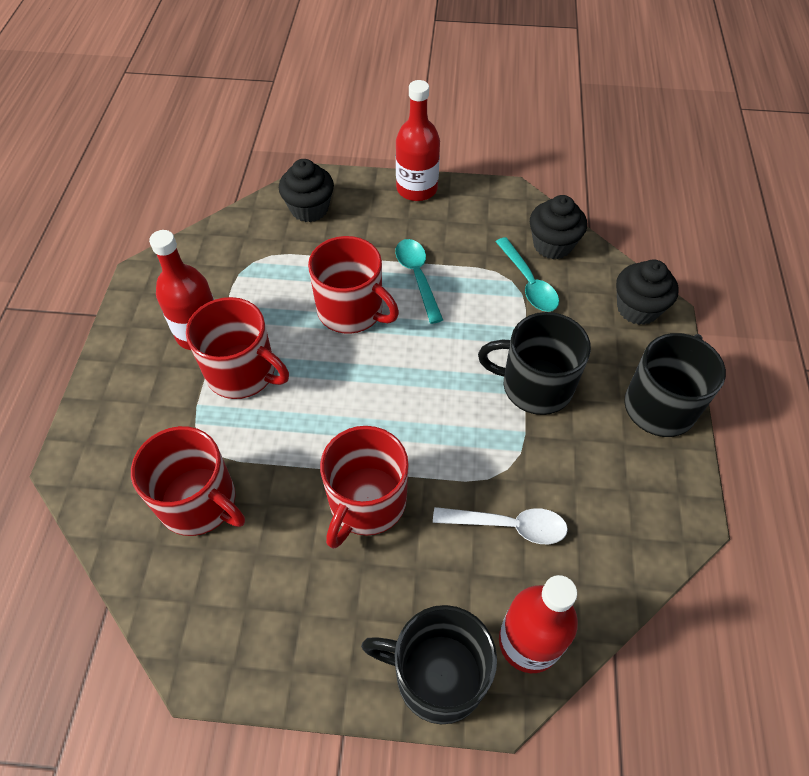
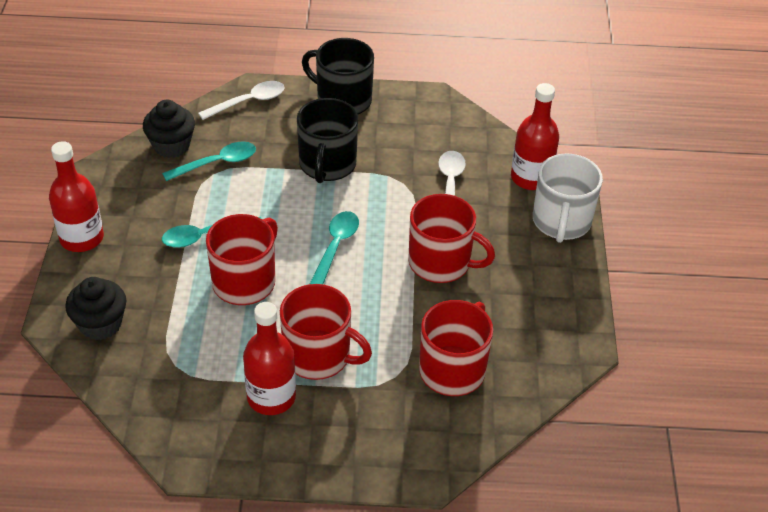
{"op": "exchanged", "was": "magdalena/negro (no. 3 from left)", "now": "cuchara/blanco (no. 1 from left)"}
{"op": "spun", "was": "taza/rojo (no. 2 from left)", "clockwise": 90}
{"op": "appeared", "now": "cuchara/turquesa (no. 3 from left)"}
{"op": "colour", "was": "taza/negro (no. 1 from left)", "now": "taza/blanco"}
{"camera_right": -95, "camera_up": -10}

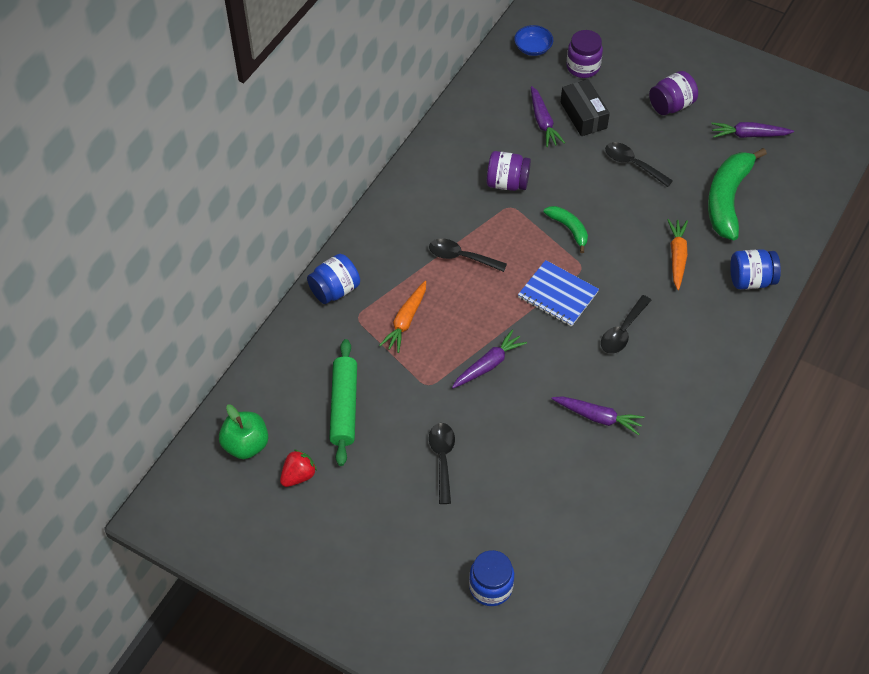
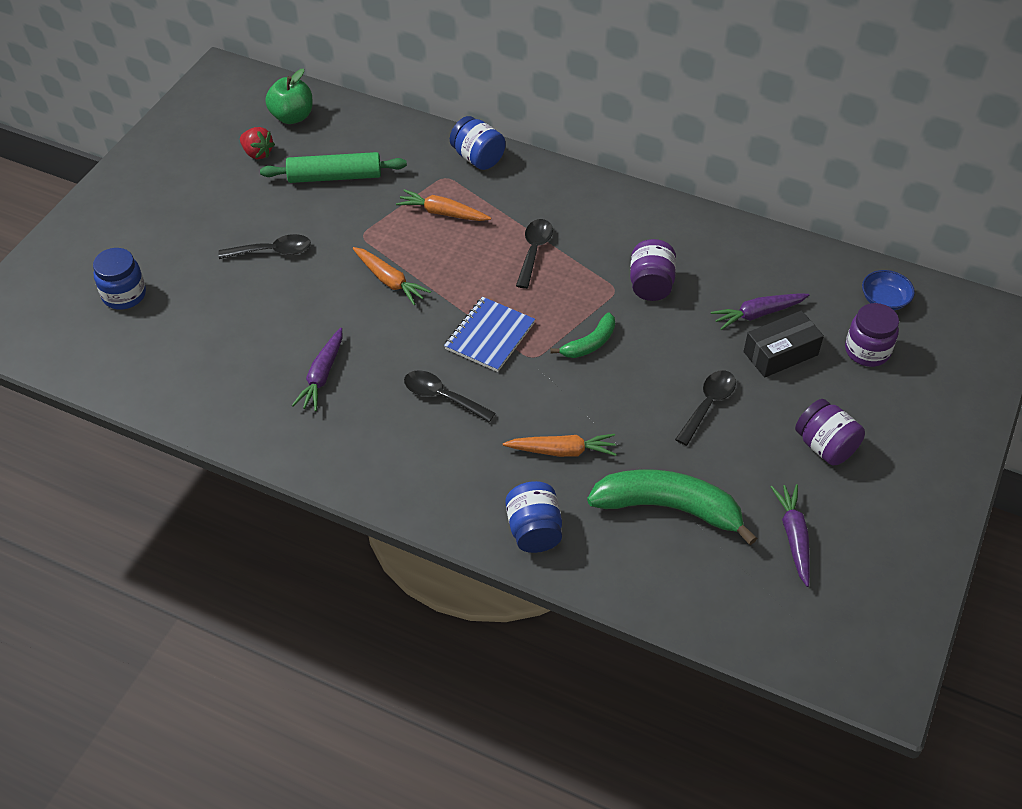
{"op": "colour", "was": "zanahoria/morado (no. 1 from left)", "now": "zanahoria/naranja (no. 1 from left)"}
{"camera_right": 85, "camera_up": -5}

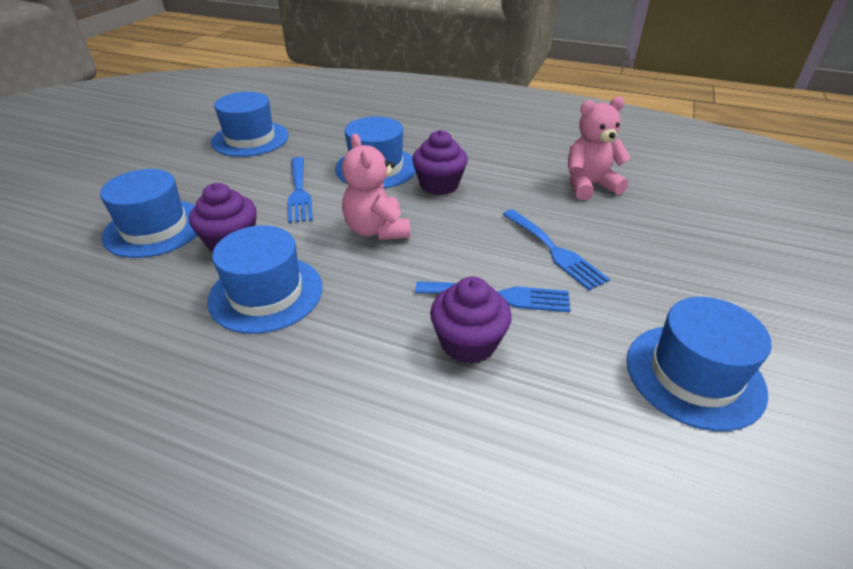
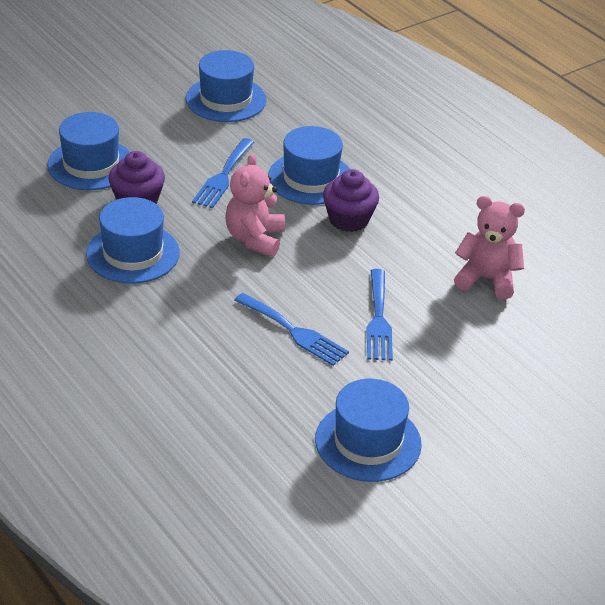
{"op": "missing", "was": "magdalena/morado (no. 3 from left)"}
{"camera_right": 30, "camera_up": 0}

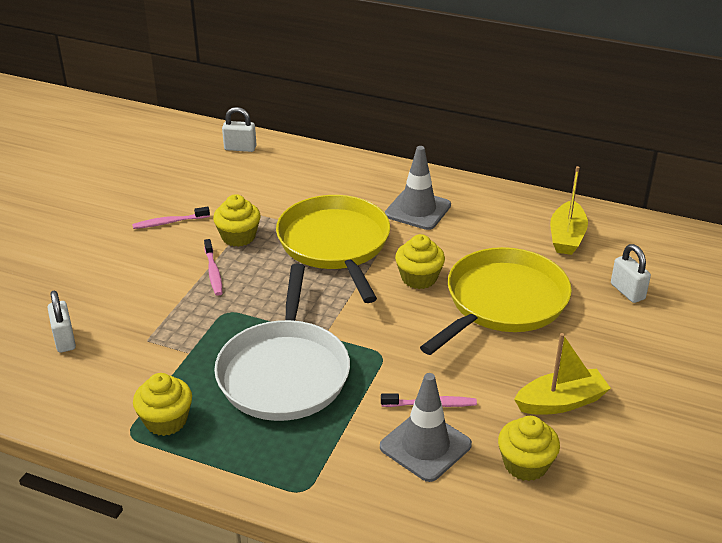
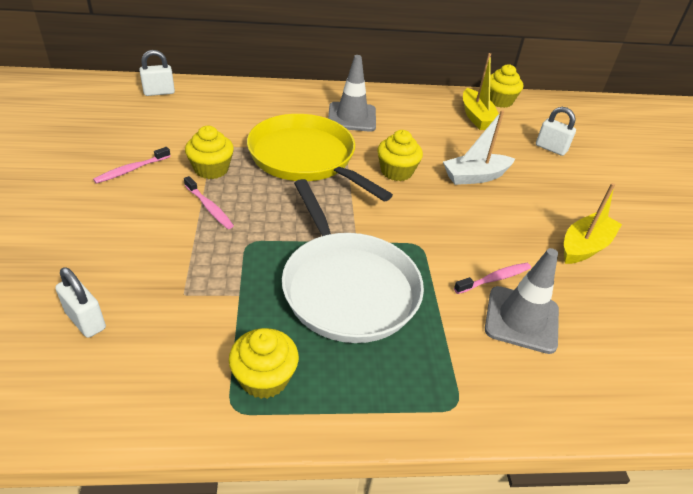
{"op": "exchanged", "was": "sartén/amarillo (no. 2 from left)", "now": "barco/blanco"}
{"op": "relocated", "was": "magdalena/amarillo (no. 4 from left)"}
{"camera_right": -30, "camera_up": 5}

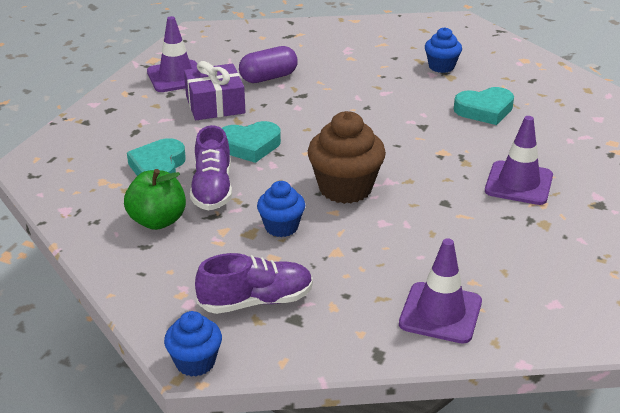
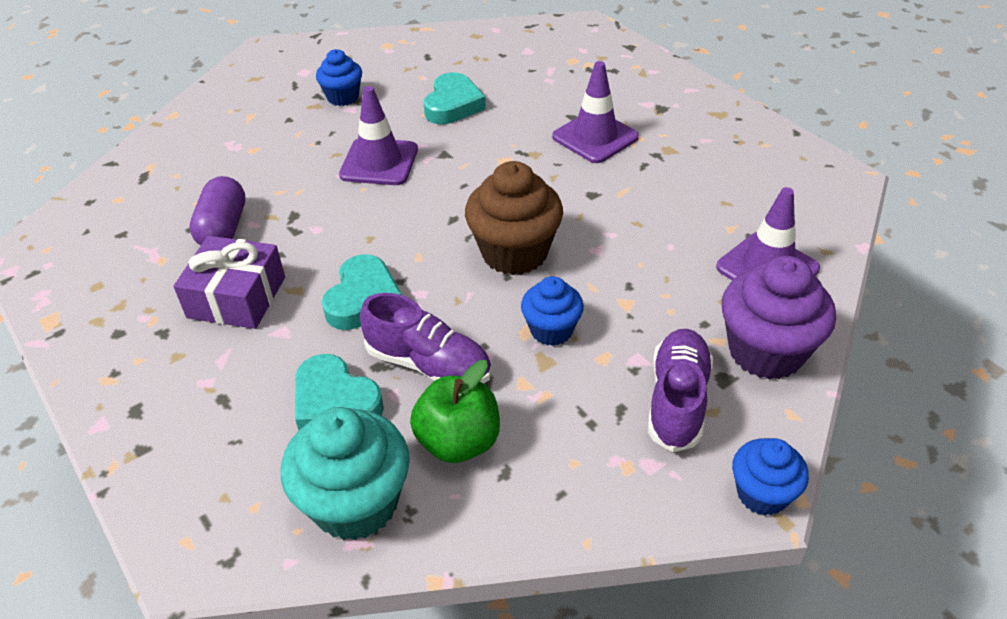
{"op": "appeared", "now": "magdalena/turquesa"}
{"op": "relocated", "was": "cono de tráfico/morado (no. 1 from left)"}
{"op": "appeared", "now": "magdalena/morado"}
{"camera_right": -60, "camera_up": 10}

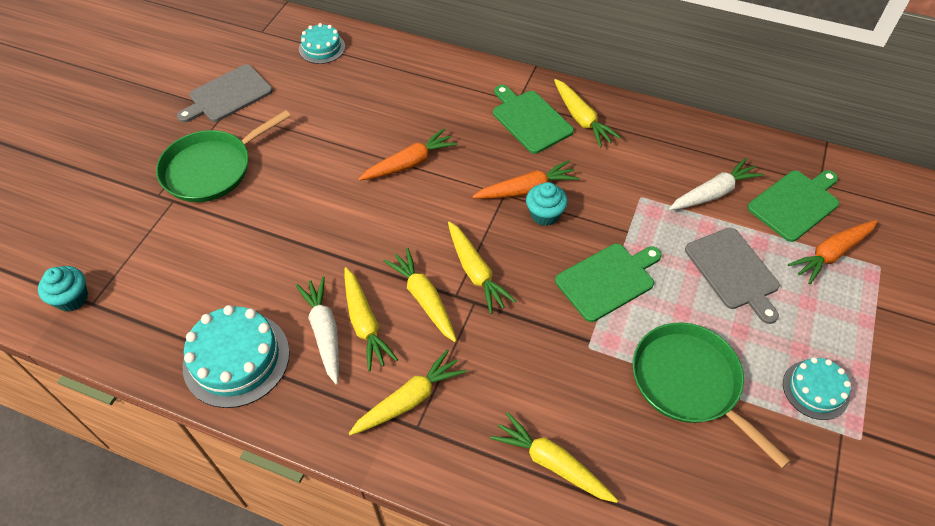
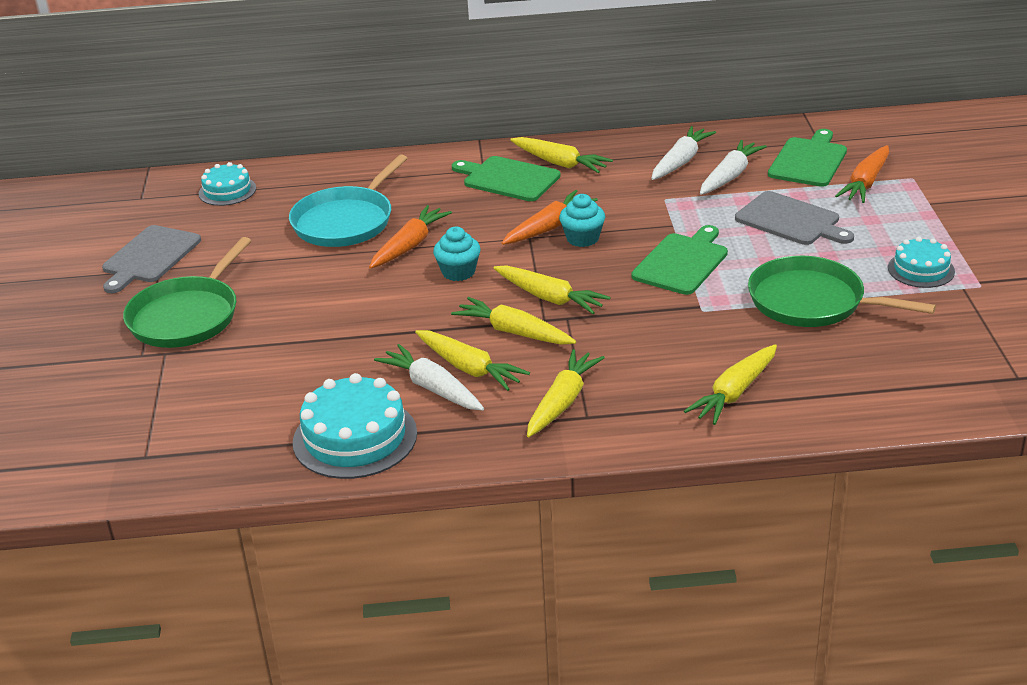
{"op": "appeared", "now": "sartén/turquesa"}
{"op": "relocated", "was": "magdalena/turquesa (no. 1 from left)"}
{"op": "appeared", "now": "zanahoria/blanco (no. 2 from left)"}
{"op": "spun", "was": "zanahoria/amarillo (no. 5 from left in the first image)", "clockwise": -60}
{"camera_right": -25, "camera_up": -20}

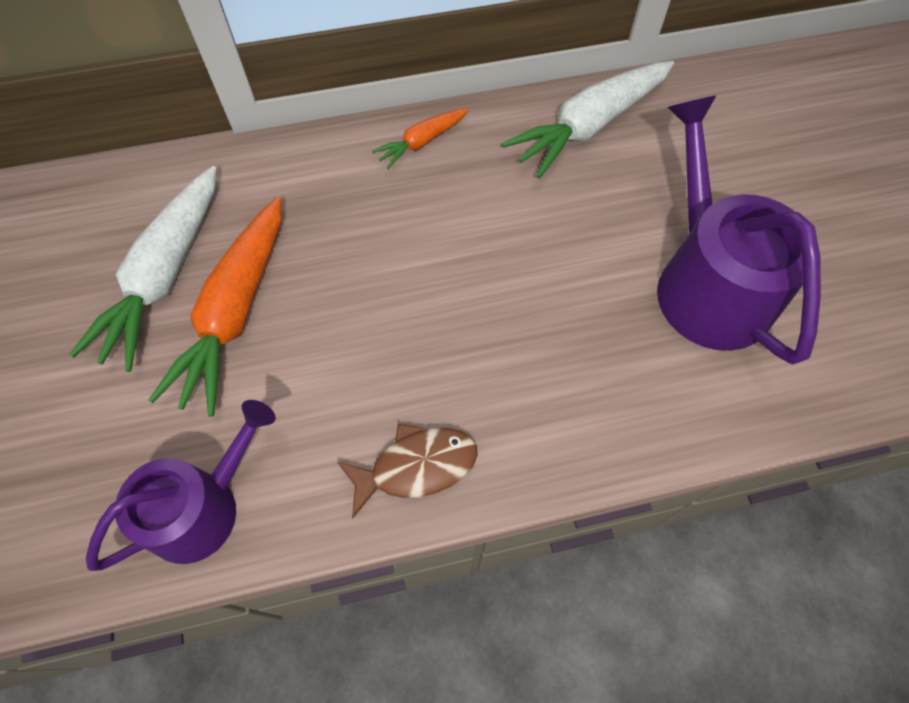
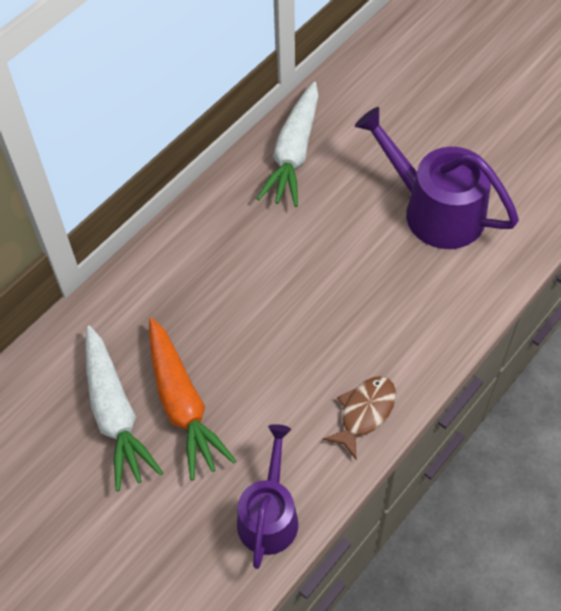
{"op": "missing", "was": "zanahoria/naranja (no. 2 from left)"}
{"camera_right": -35, "camera_up": -5}

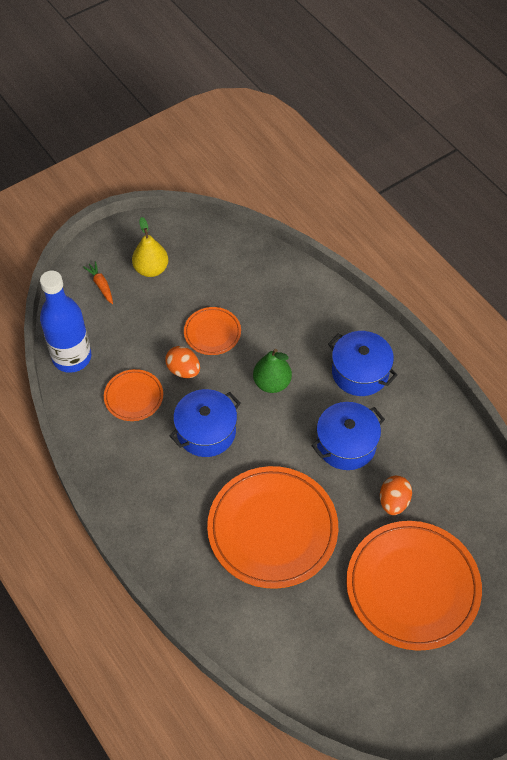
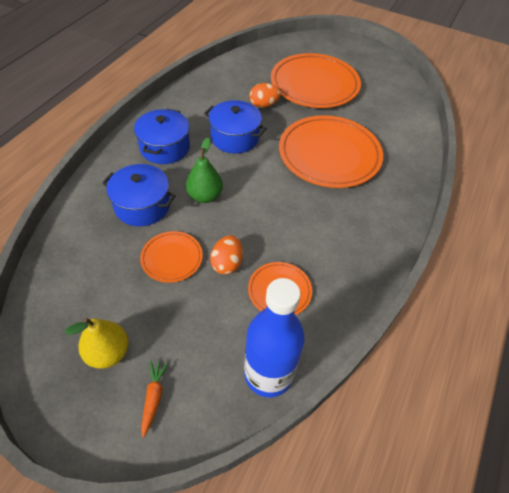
{"op": "relocated", "was": "olla/azul (no. 1 from left)"}
{"op": "spun", "was": "zanahoria/naranja", "clockwise": 150}
{"camera_right": -120, "camera_up": -5}

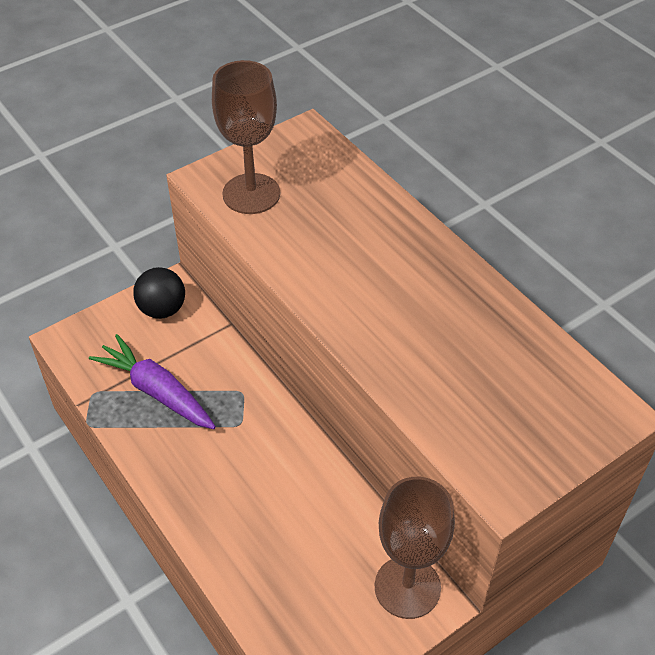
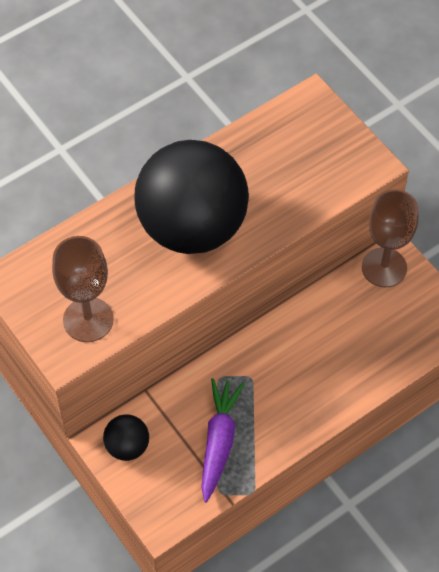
{"op": "appeared", "now": "pelota/negro (no. 2 from left)"}
{"op": "spun", "was": "zanahoria/morado", "clockwise": 150}
{"camera_right": -90, "camera_up": 10}

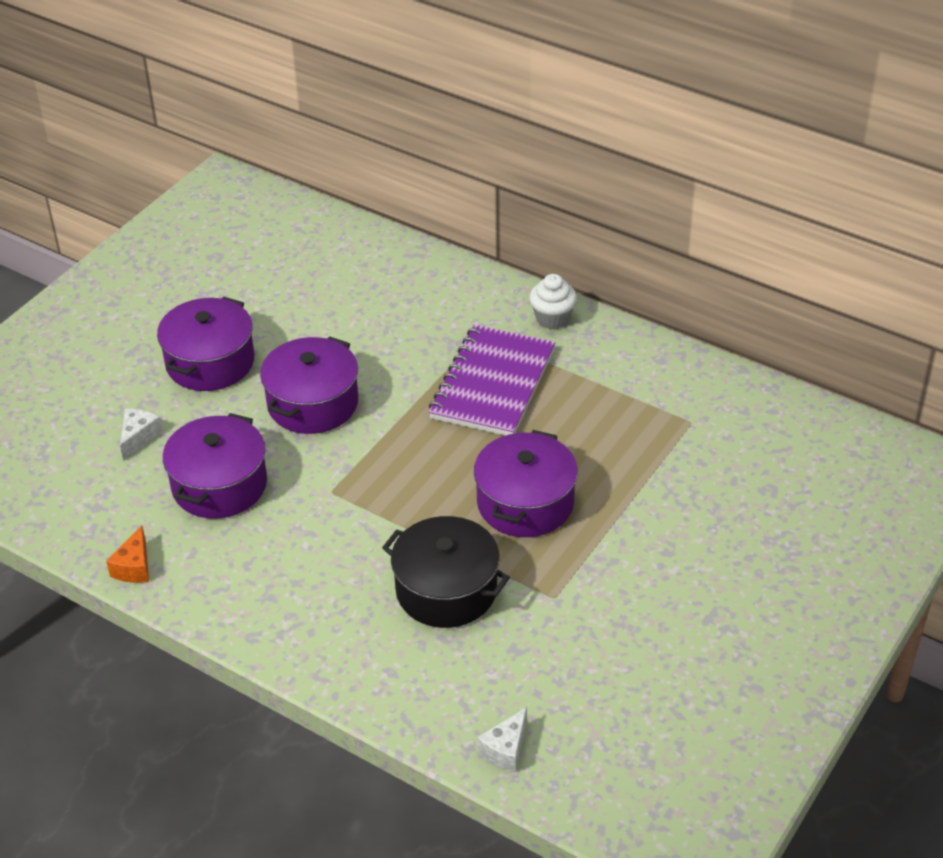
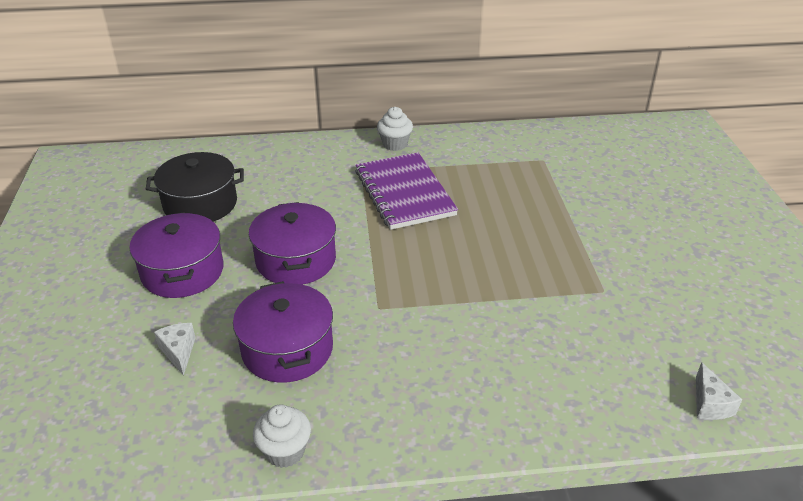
{"op": "relocated", "was": "olla/negro"}
{"op": "exchanged", "was": "queso/naranja", "now": "magdalena/blanco (no. 1 from left)"}
{"op": "missing", "was": "olla/morado (no. 4 from left)"}
{"camera_right": -40, "camera_up": -5}

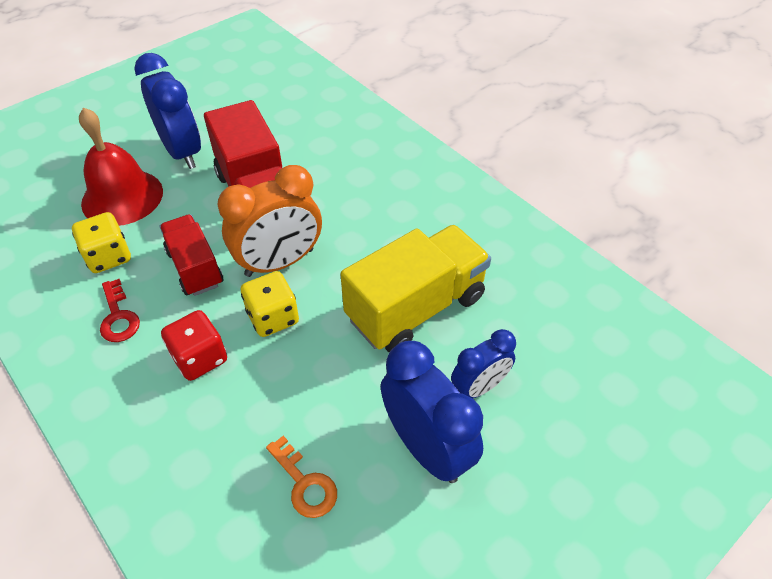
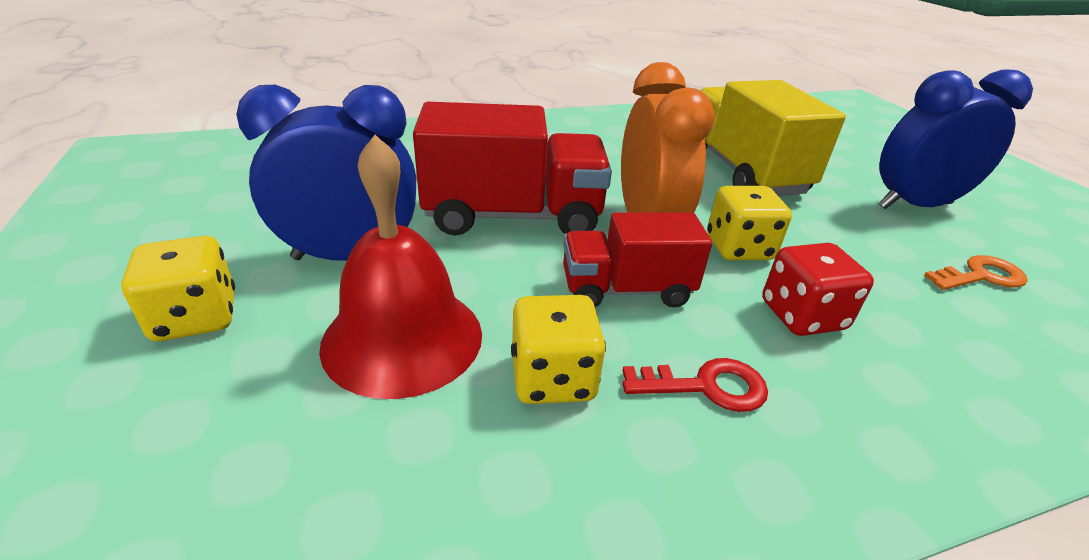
{"op": "appeared", "now": "dado/amarillo (no. 1 from left)"}
{"op": "missing", "was": "despertador/azul (no. 3 from left)"}
{"camera_right": -70, "camera_up": -15}

